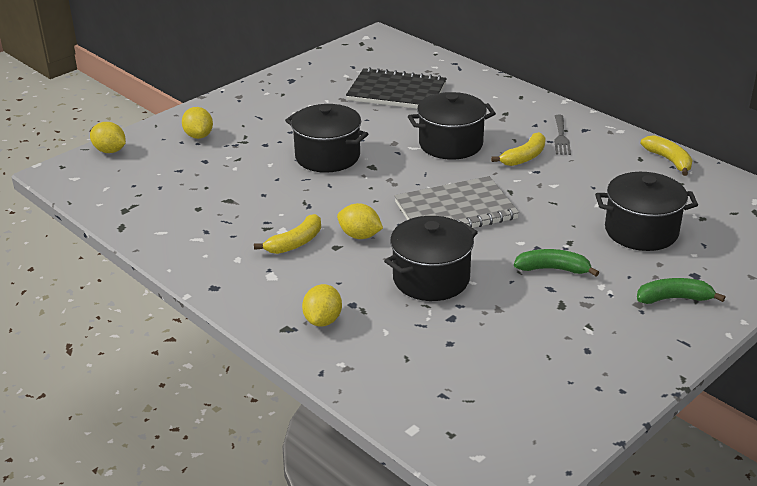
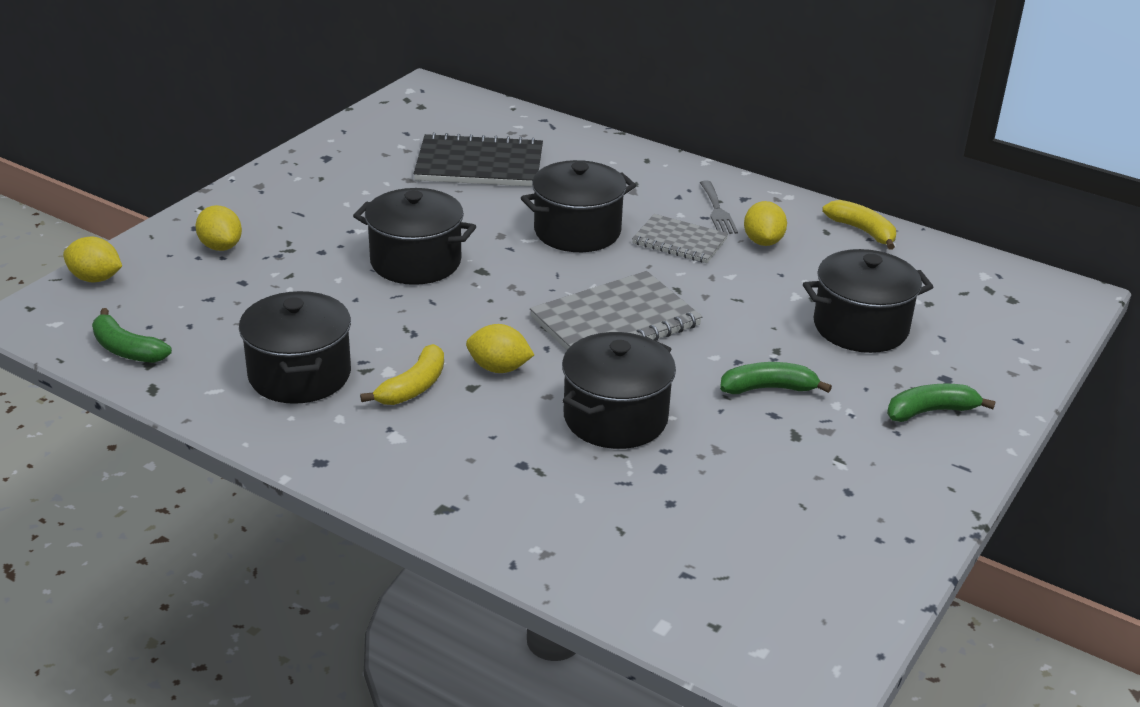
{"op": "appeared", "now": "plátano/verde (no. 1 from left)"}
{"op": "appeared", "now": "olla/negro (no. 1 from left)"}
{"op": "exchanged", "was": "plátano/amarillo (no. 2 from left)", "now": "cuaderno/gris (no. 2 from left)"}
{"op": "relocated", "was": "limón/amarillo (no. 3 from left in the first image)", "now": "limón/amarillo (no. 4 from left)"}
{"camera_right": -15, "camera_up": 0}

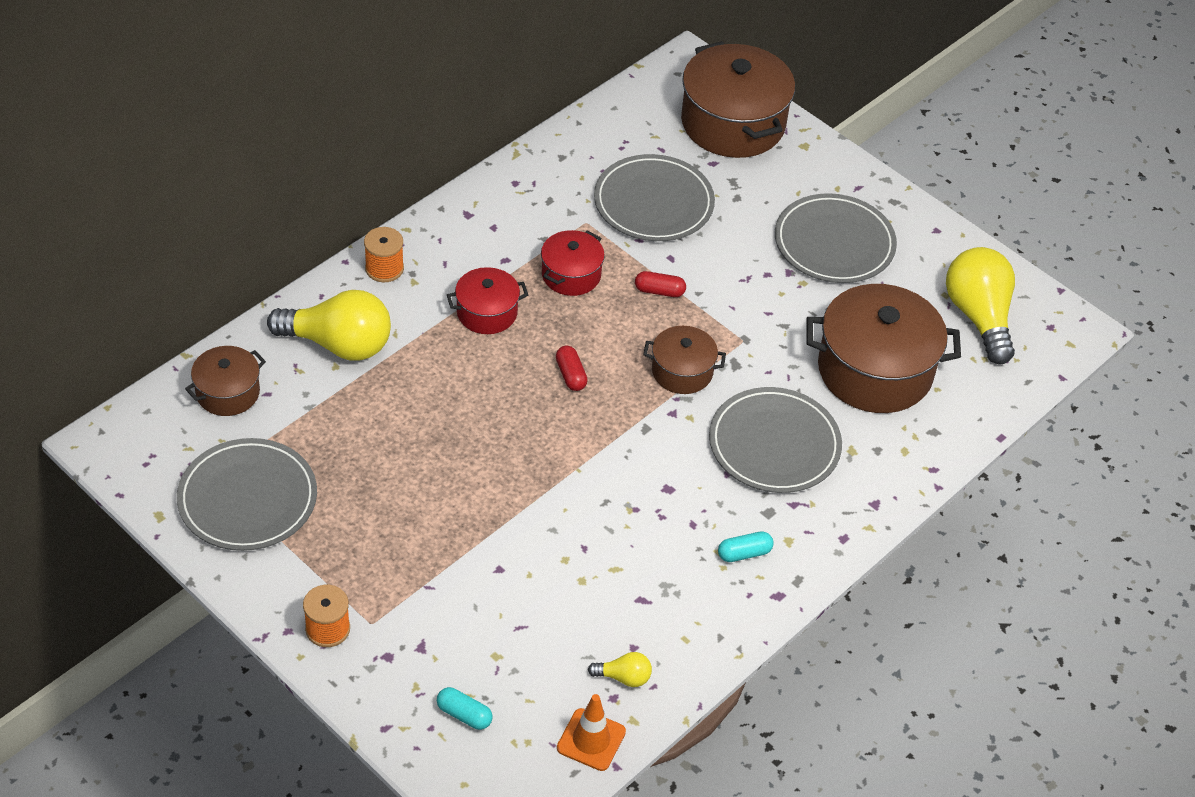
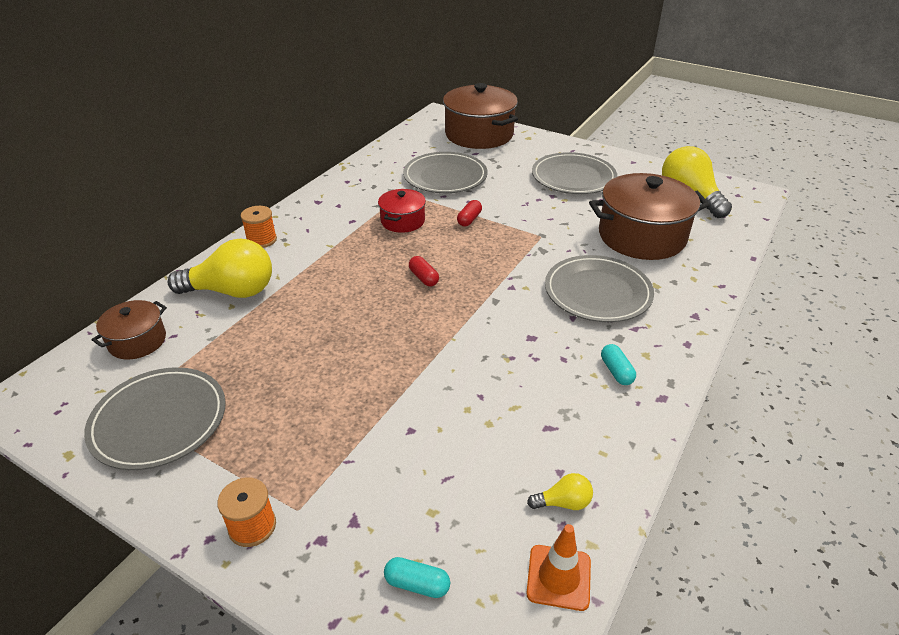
{"op": "spun", "was": "cápsula/rojo (no. 2 from left)", "clockwise": -60}
{"op": "spun", "was": "cápsula/turquesa (no. 2 from left)", "clockwise": -75}
{"op": "missing", "was": "olla/rojo (no. 1 from left)"}
{"op": "missing", "was": "olla/marrón (no. 2 from left)"}
{"camera_right": -10, "camera_up": -10}

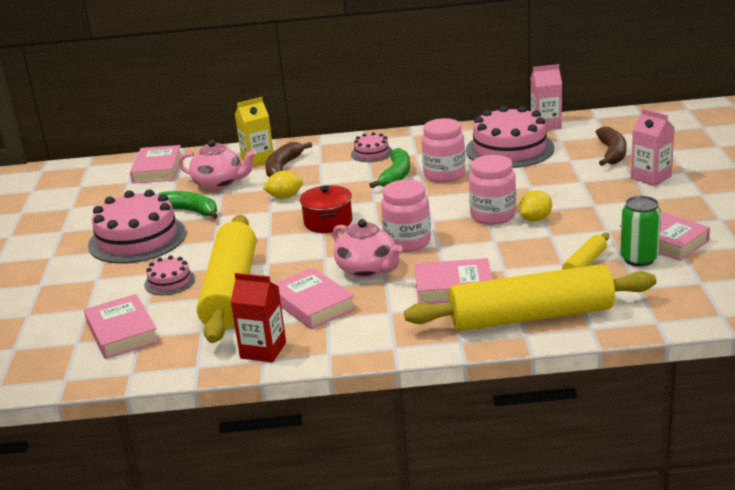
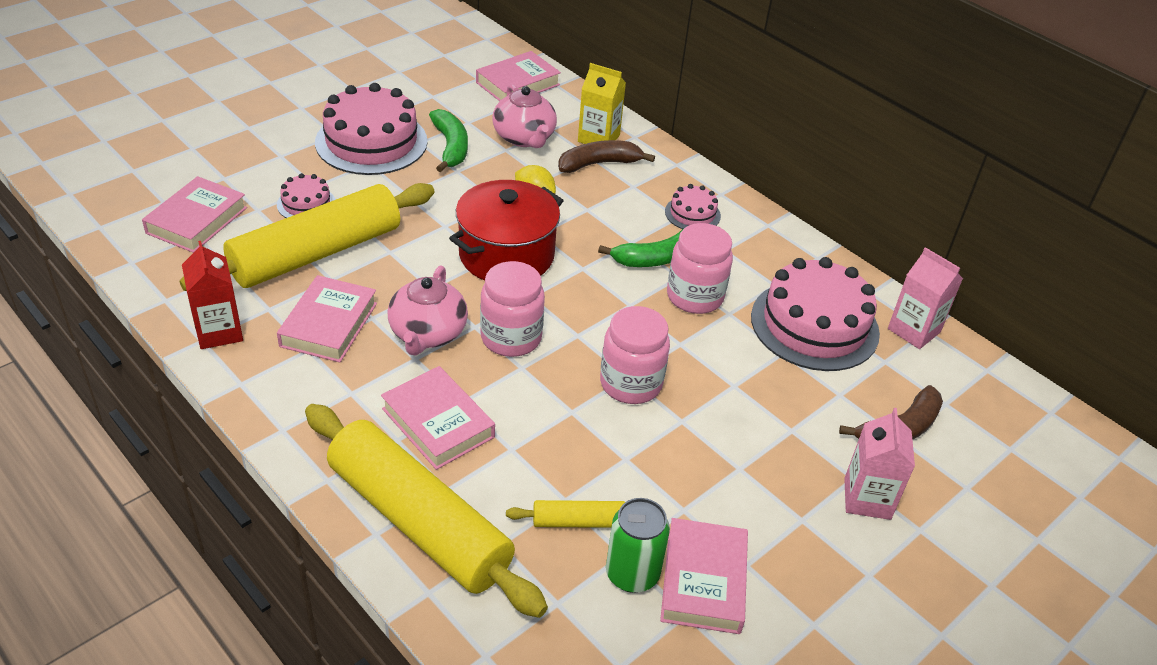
{"op": "size", "was": "olla/rojo", "ratio": 1.55}
{"op": "missing", "was": "limón/amarillo (no. 2 from left)"}
{"camera_right": 45, "camera_up": 15}

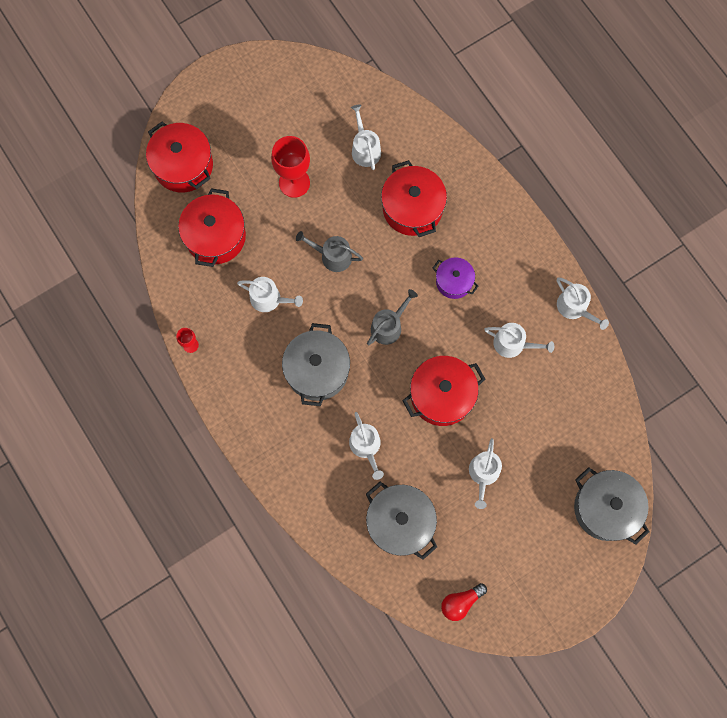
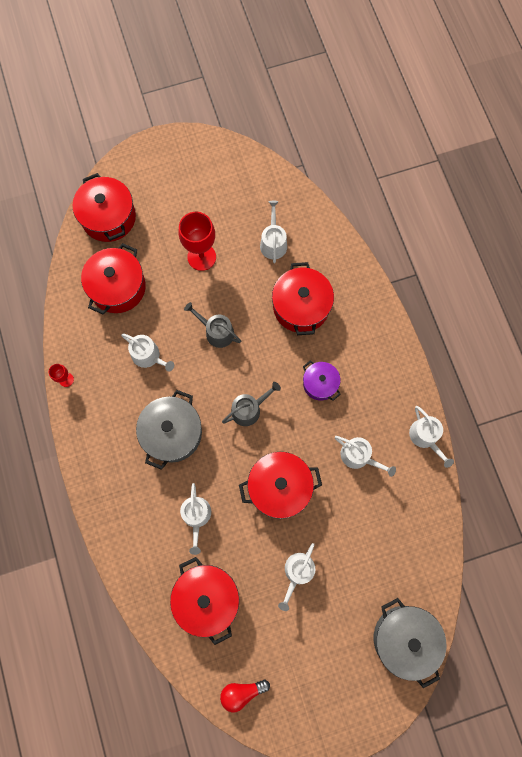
{"op": "colour", "was": "olla/gris (no. 2 from left)", "now": "olla/rojo (no. 3 from left)"}
{"camera_right": 15, "camera_up": 0}

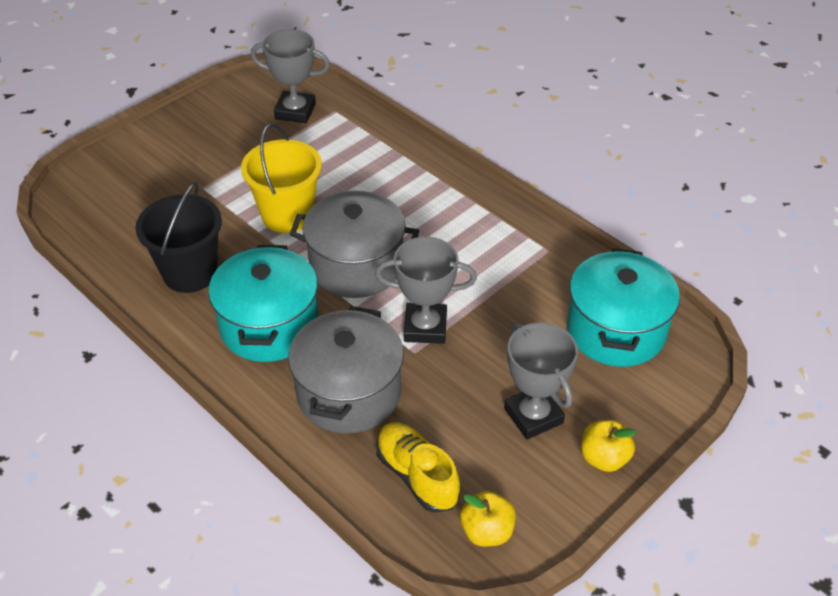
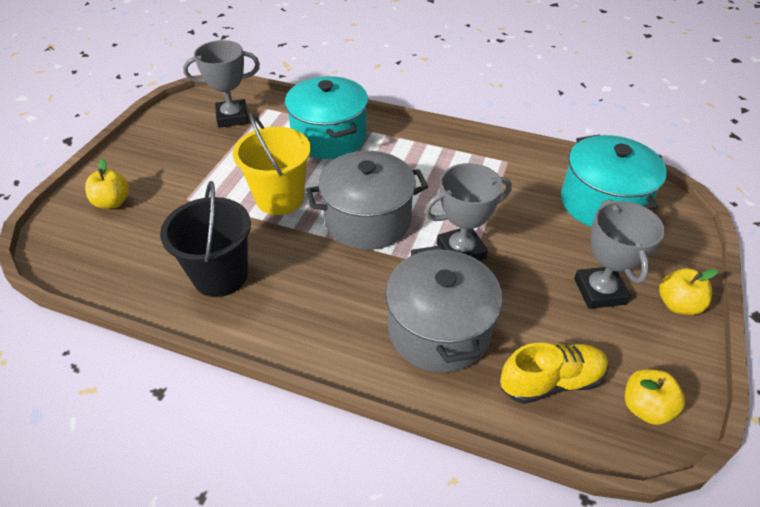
{"op": "appeared", "now": "manzana/amarillo (no. 1 from left)"}
{"op": "relocated", "was": "olla/turquesa (no. 1 from left)"}
{"op": "spun", "was": "zapato/amarillo", "clockwise": 135}
{"op": "spun", "was": "trofeo/gris (no. 3 from left)", "clockwise": 45}
{"camera_right": -25, "camera_up": 0}

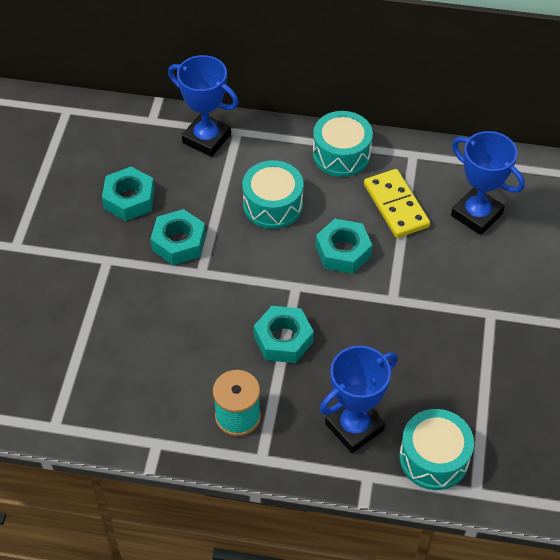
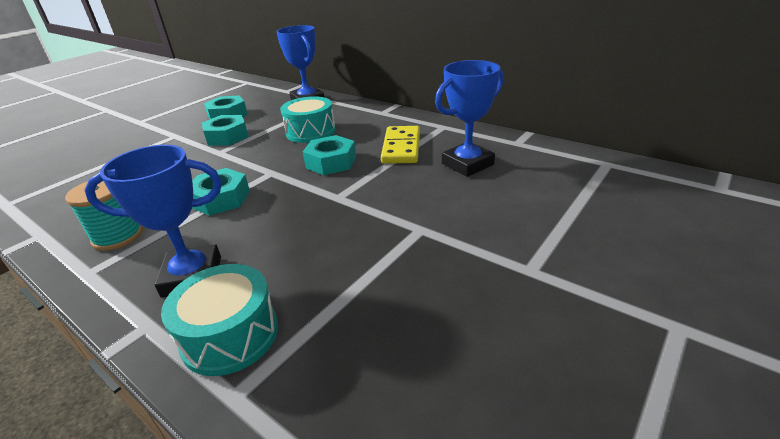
{"op": "spun", "was": "trofeo/azul (no. 3 from left)", "clockwise": 75}
{"op": "missing", "was": "tambor/turquesa (no. 2 from left)"}
{"camera_right": 30, "camera_up": -20}

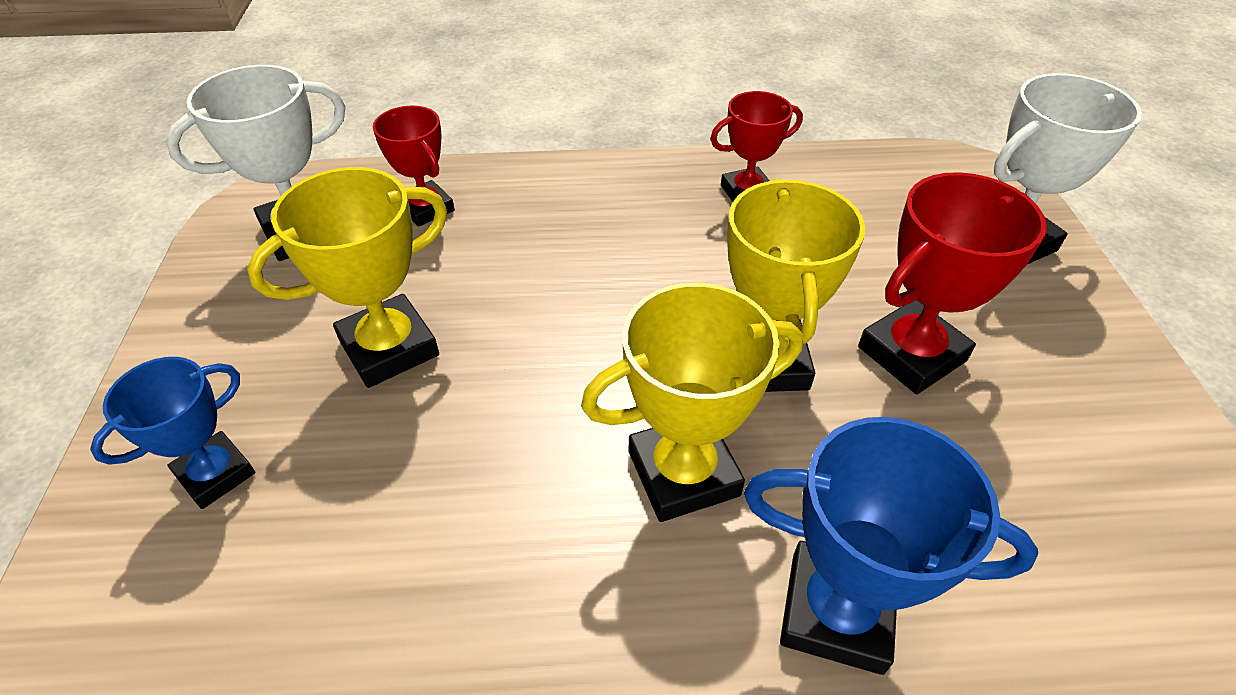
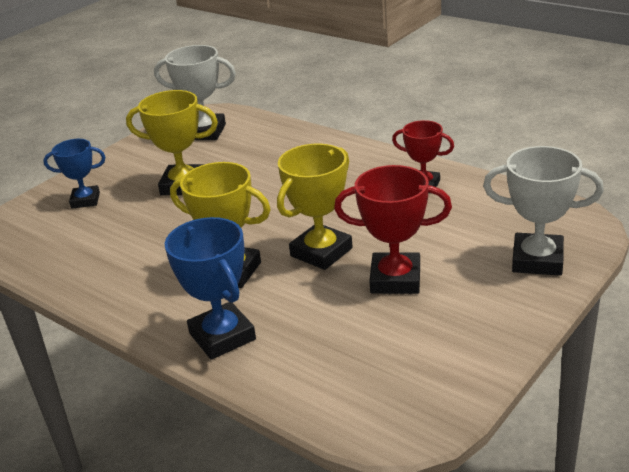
{"op": "missing", "was": "trofeo/rojo (no. 1 from left)"}
{"camera_right": 45, "camera_up": -15}

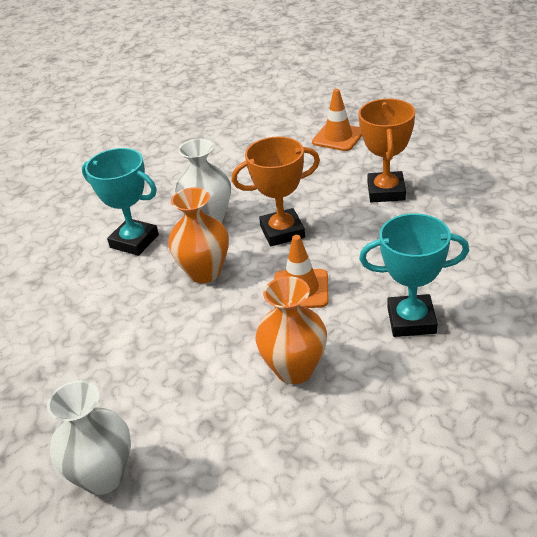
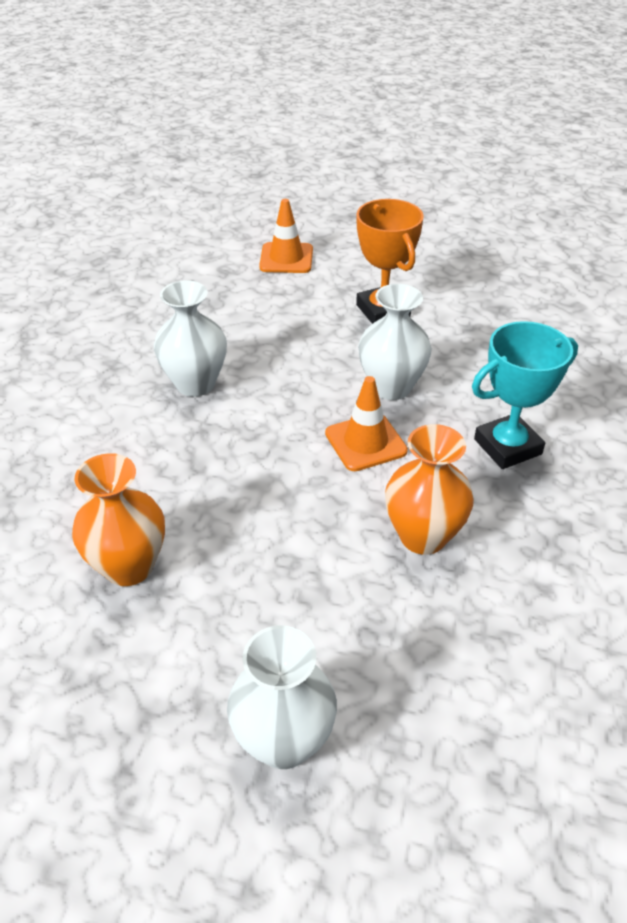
{"op": "relocated", "was": "florero/naranja (no. 1 from left)"}
{"op": "appeared", "now": "florero/blanco (no. 3 from left)"}
{"op": "missing", "was": "trofeo/turquesa (no. 1 from left)"}
{"op": "missing", "was": "trofeo/naranja (no. 1 from left)"}
{"camera_right": -30, "camera_up": 5}

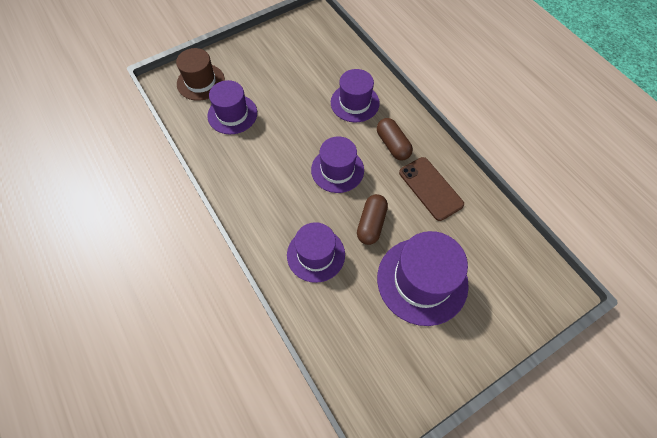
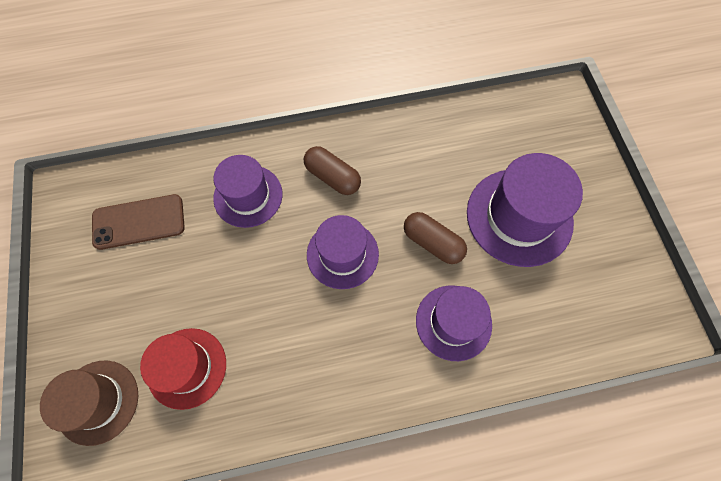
{"op": "relocated", "was": "móvil/marrón"}
{"op": "colour", "was": "sombrero/morado (no. 1 from left)", "now": "sombrero/rojo"}
{"op": "spun", "was": "cápsula/marrón (no. 2 from left in the first image)", "clockwise": 45}
{"camera_right": -70, "camera_up": 5}

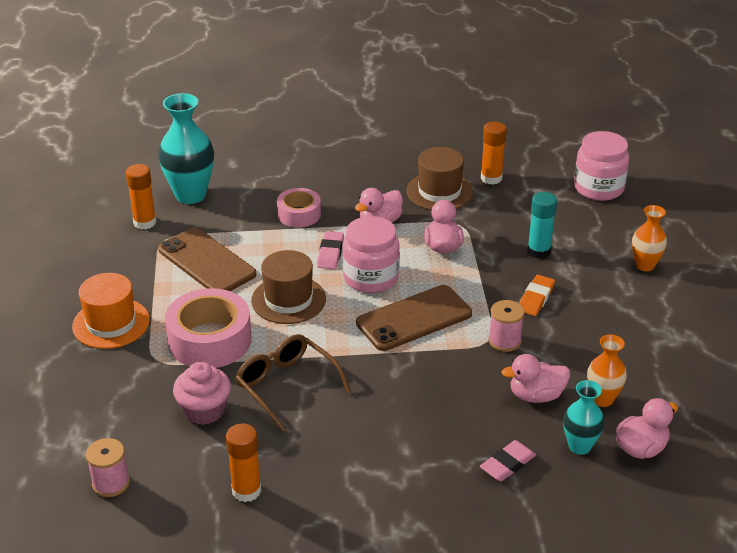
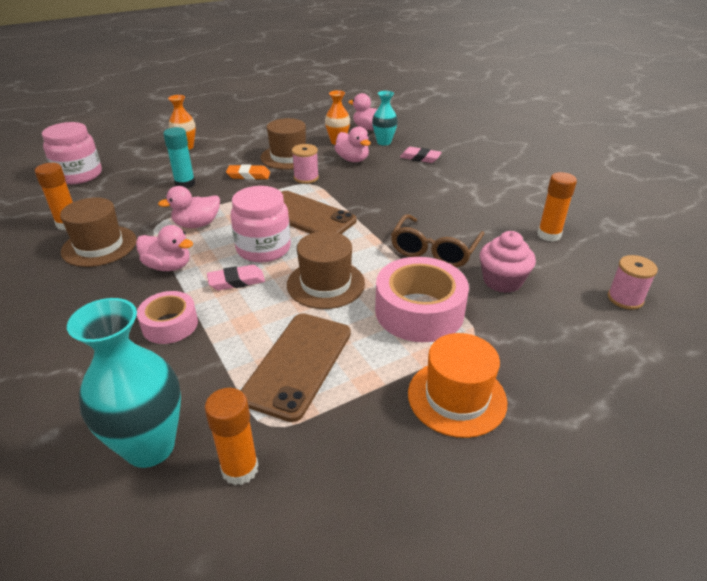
{"op": "appeared", "now": "sombrero/marrón (no. 2 from left)"}
{"camera_right": -115, "camera_up": 0}

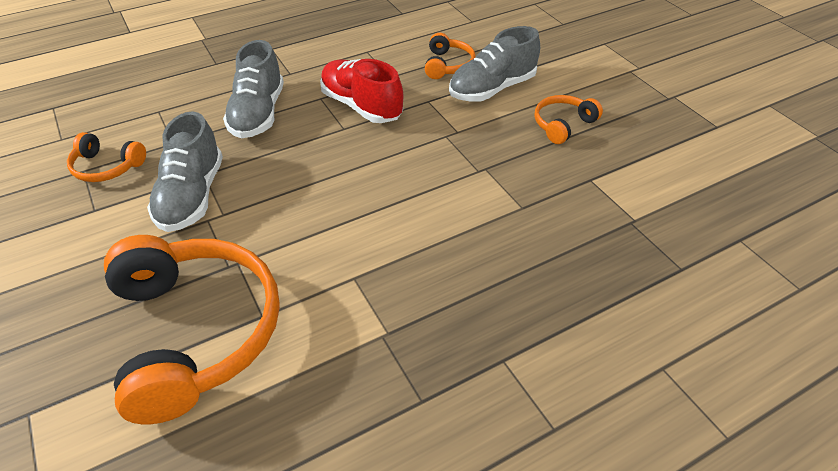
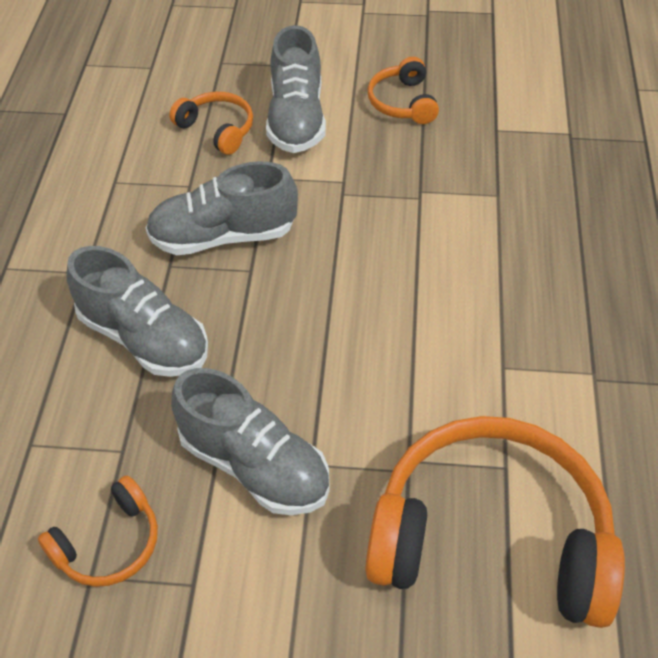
{"op": "colour", "was": "zapato/rojo", "now": "zapato/gris (no. 2 from left)"}
{"camera_right": -55, "camera_up": 5}

